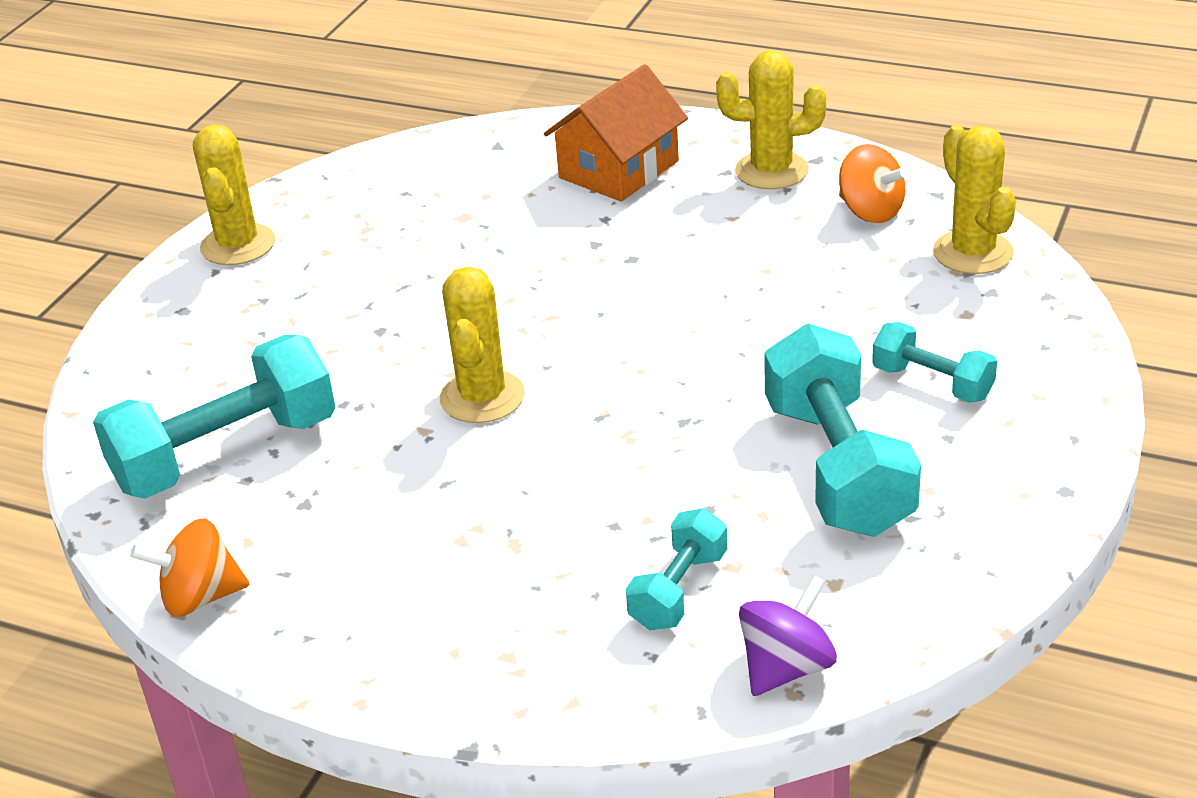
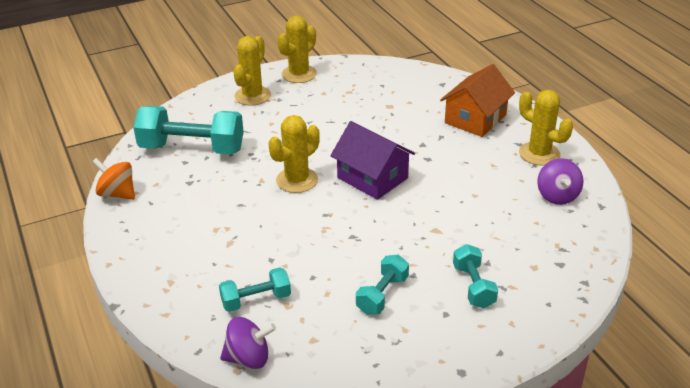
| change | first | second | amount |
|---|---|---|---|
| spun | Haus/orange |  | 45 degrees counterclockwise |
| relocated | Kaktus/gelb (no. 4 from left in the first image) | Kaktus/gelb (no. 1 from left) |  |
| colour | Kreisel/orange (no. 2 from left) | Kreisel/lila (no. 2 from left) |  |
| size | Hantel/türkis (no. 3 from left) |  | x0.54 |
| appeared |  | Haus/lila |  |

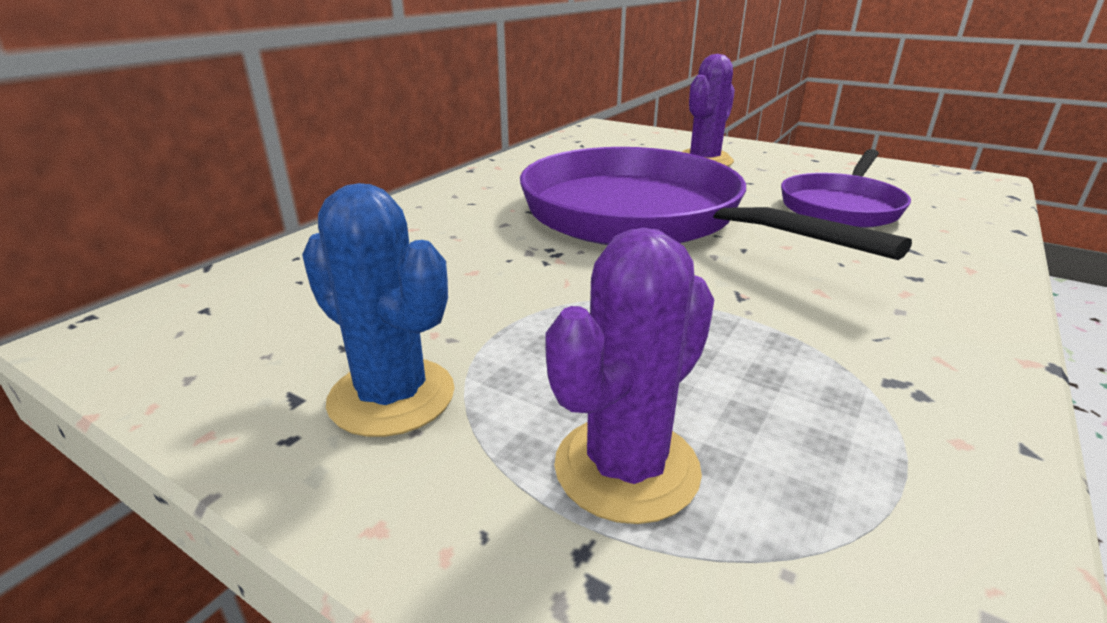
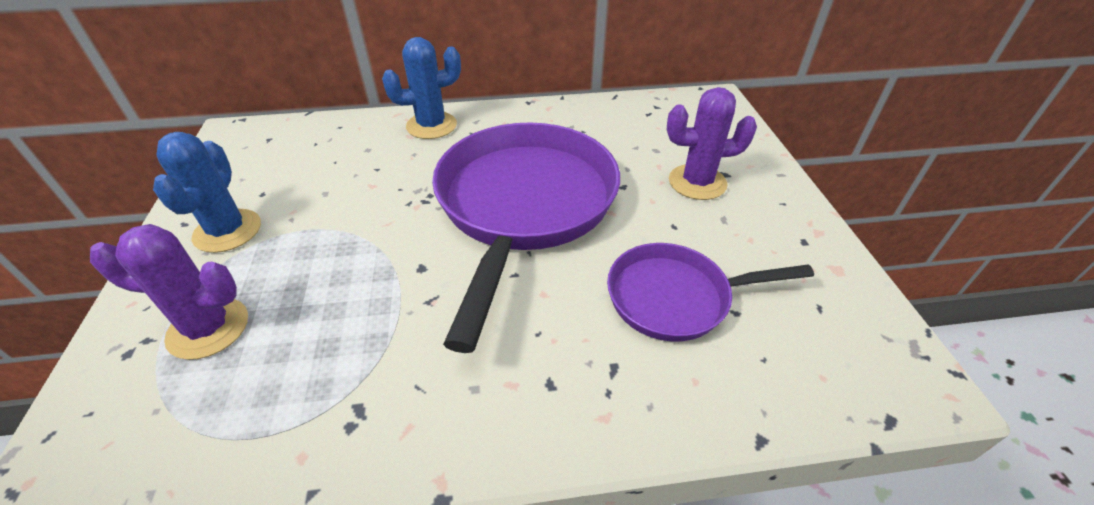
| change | first | second | amount |
|---|---|---|---|
| appeared |  | Kaktus/blau (no. 2 from left) |  |

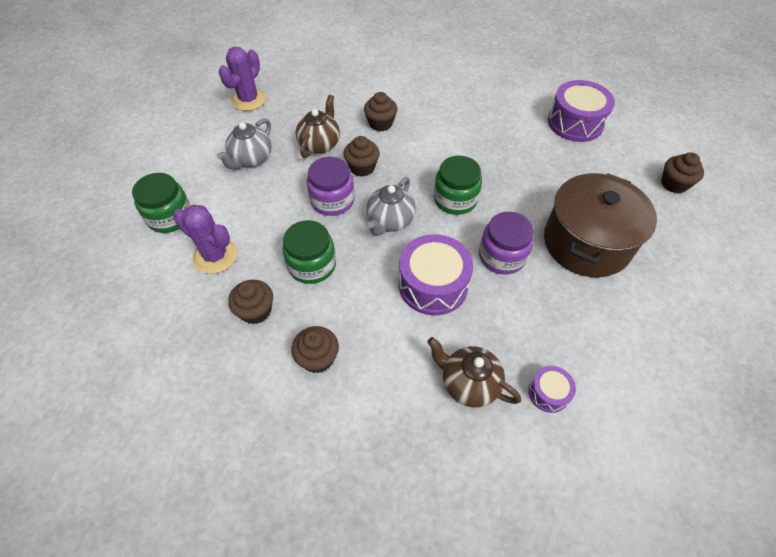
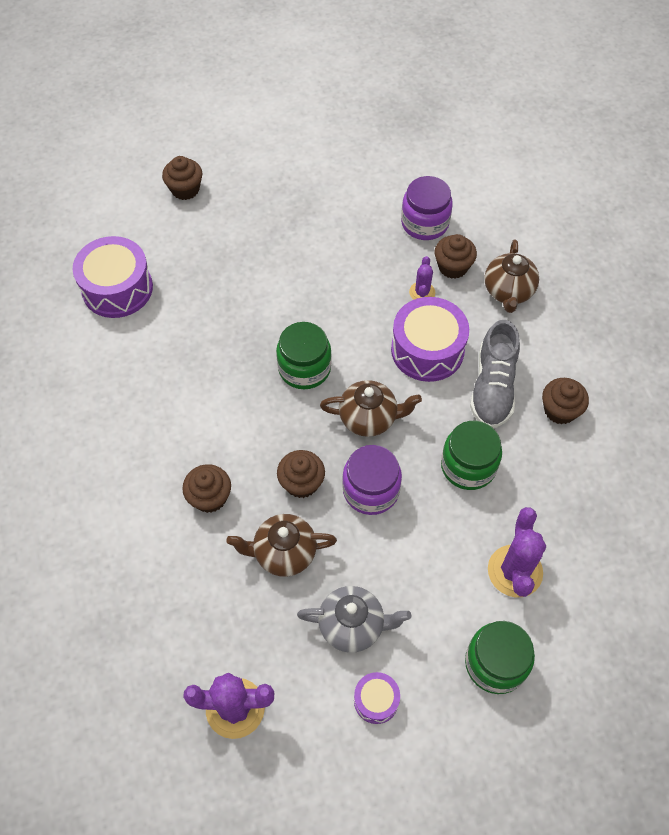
| change | first | second | amount |
|---|---|---|---|
| missing | Kochtopf/braun |  |  |
| colour | Teekanne/grau (no. 2 from left) | Teekanne/braun (no. 2 from left) |  |
| relocated | Einmachglas/lila (no. 2 from left) |  |  |
| relocated | Muffin/braun (no. 1 from left in the first image) | Muffin/braun (no. 4 from left) |  |
| relocated | Trommel/lila (no. 2 from left) |  |  |
| appeared |  | Kaktus/lila (no. 2 from left) |  |
| appeared |  | Schuh/grau |  |

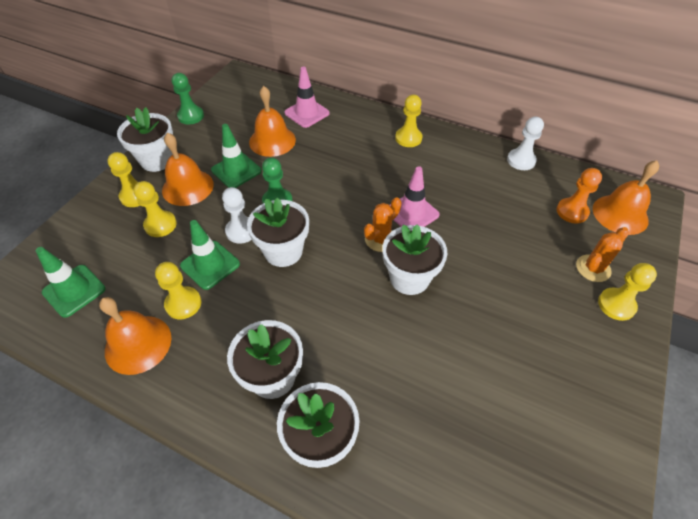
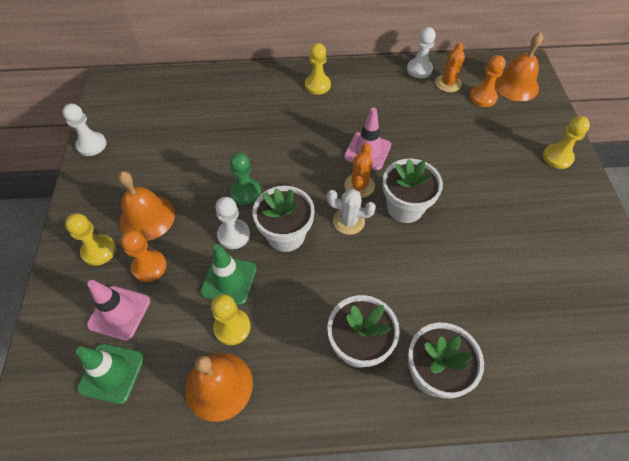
| change | first | second | amount |
|---|---|---|---|
| relocated | Leitkegel/rosa (no. 1 from left) |  |  |
| colour | Bauer/grün (no. 1 from left) | Bauer/weiß (no. 1 from left) |  |
| missing | Glocke/orange (no. 3 from left) |  |  |
| missing | Blumentopf/weiß (no. 1 from left) |  |  |
| missing | Leitkegel/grün (no. 3 from left) |  |  |
| colour | Bauer/gelb (no. 2 from left) | Bauer/orange (no. 1 from left) |  |
| relocated | Kaktus/orange (no. 2 from left) |  |  |
| appeared |  | Kaktus/weiß |  |

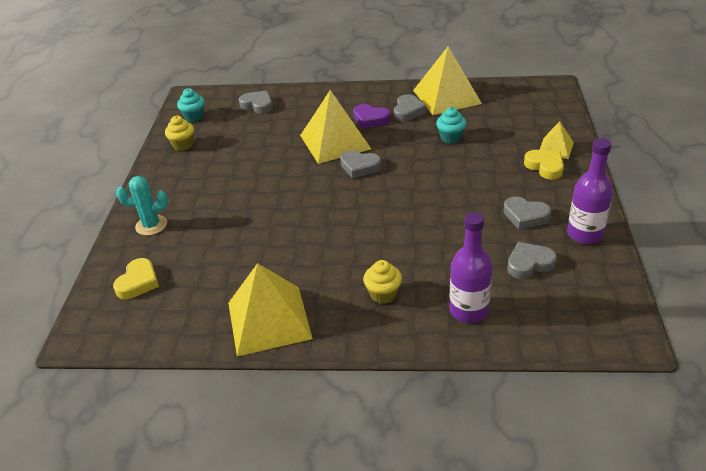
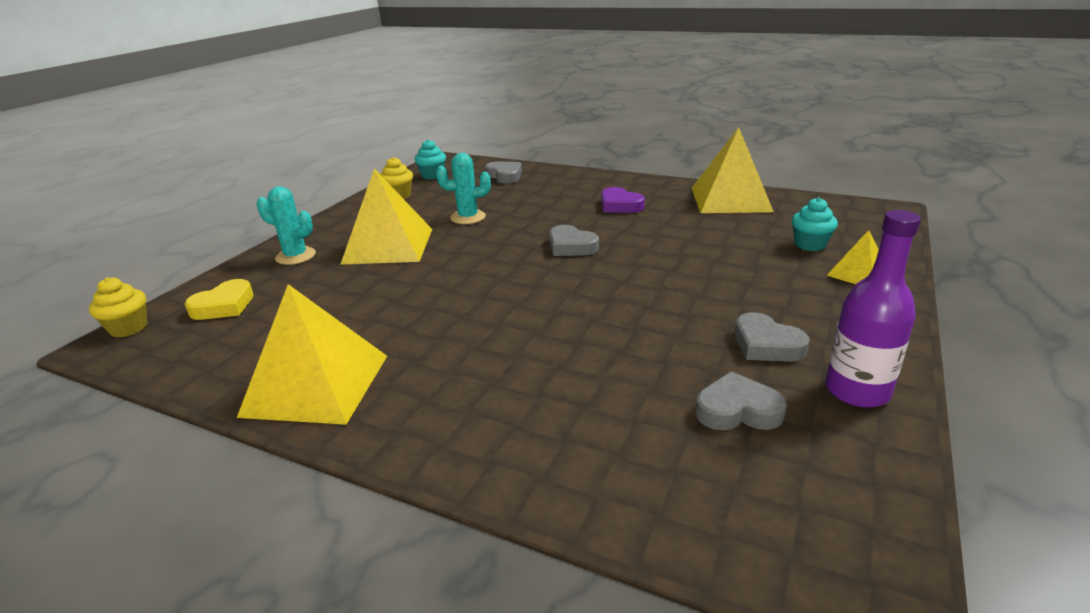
| change | first | second | amount |
|---|---|---|---|
| relocated | Pyramide/gelb (no. 2 from left) |  |  |
| missing | Herz/grau (no. 3 from left) |  |  |
| relocated | Muffin/türkis (no. 2 from left) |  |  |
| missing | Herz/gelb (no. 2 from left) |  |  |
| missing | Flasche/lila (no. 1 from left) |  |  |
| relocated | Muffin/gelb (no. 2 from left in the first image) | Muffin/gelb (no. 1 from left) |  |
| appeared |  | Kaktus/türkis (no. 2 from left) |  |

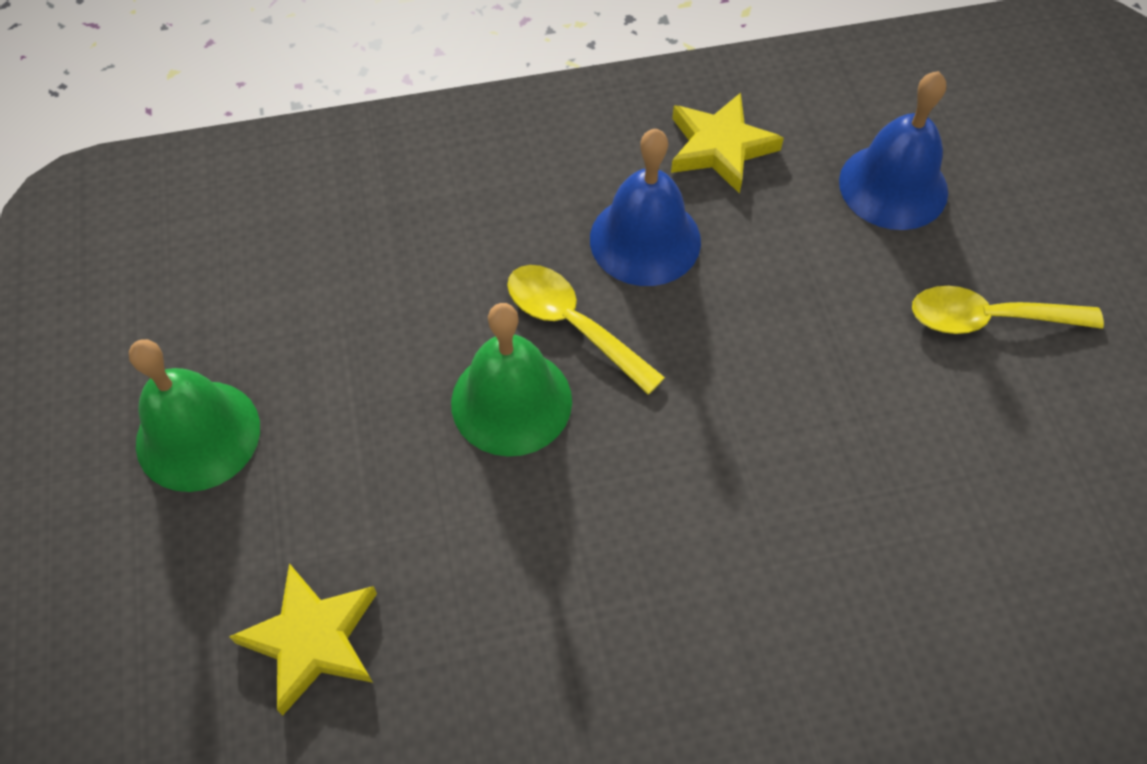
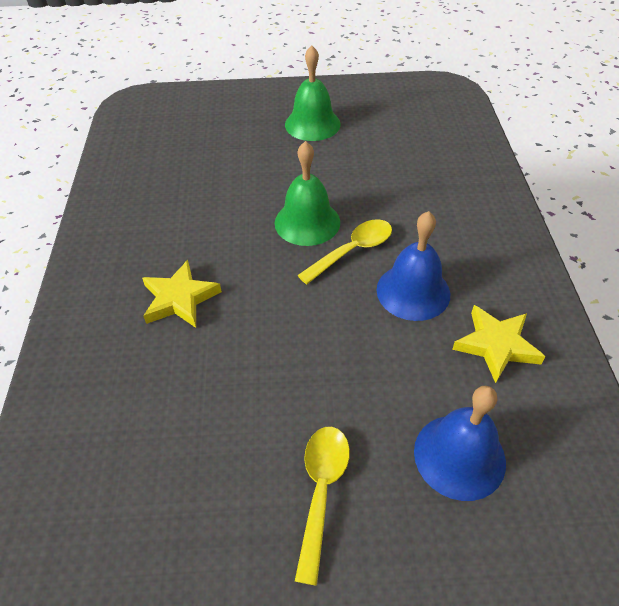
| change | first | second | amount |
|---|---|---|---|
| relocated | Stern/gelb (no. 1 from left) |  |  |

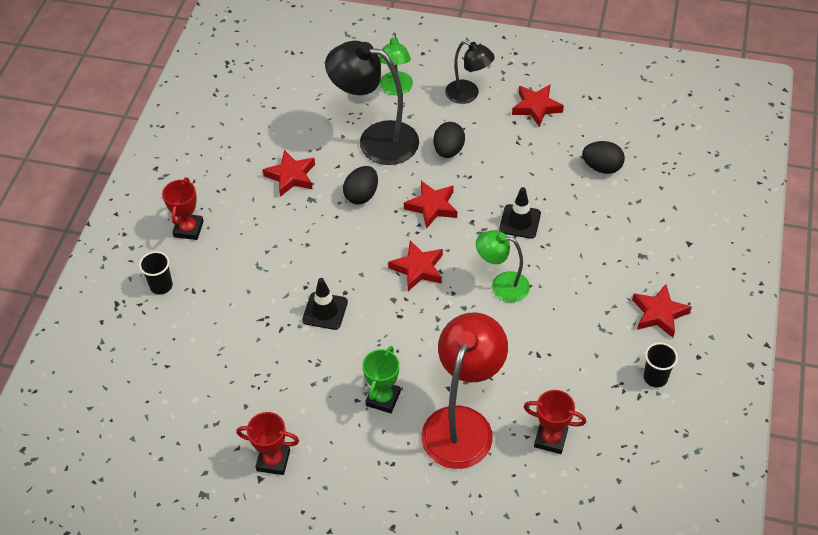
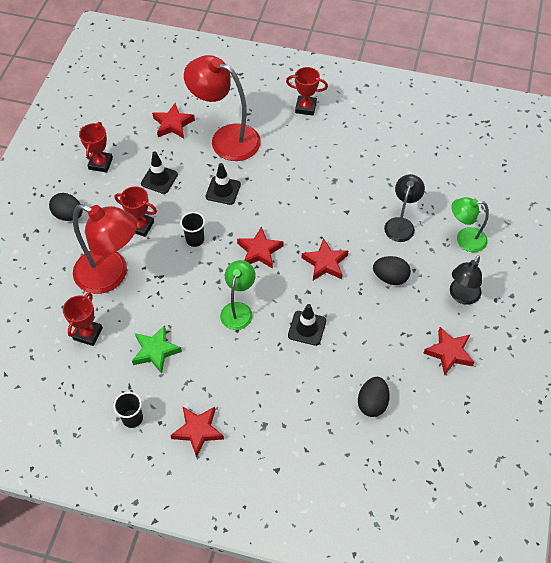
| change | first | second | amount |
|---|---|---|---|
| size | Lampe/schwarz (no. 1 from left) |  | x0.58 |
| relocated | Stern/rot (no. 1 from left) |  |  |
| relocated | Ei/schwarz (no. 1 from left) |  |  |
| relocated | Becher/schwarz (no. 1 from left in the first image) | Becher/schwarz (no. 2 from left) |  |
| colour | Pokal/grün | Pokal/rot (no. 3 from left) |  |
| appeared |  | Lampe/rot (no. 2 from left) |  |
| appeared |  | Leitkegel/schwarz (no. 1 from left) |  |
| appeared |  | Stern/grün |  |

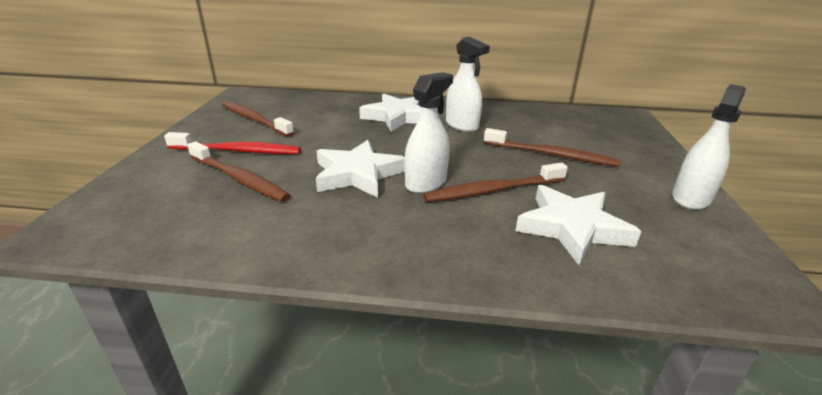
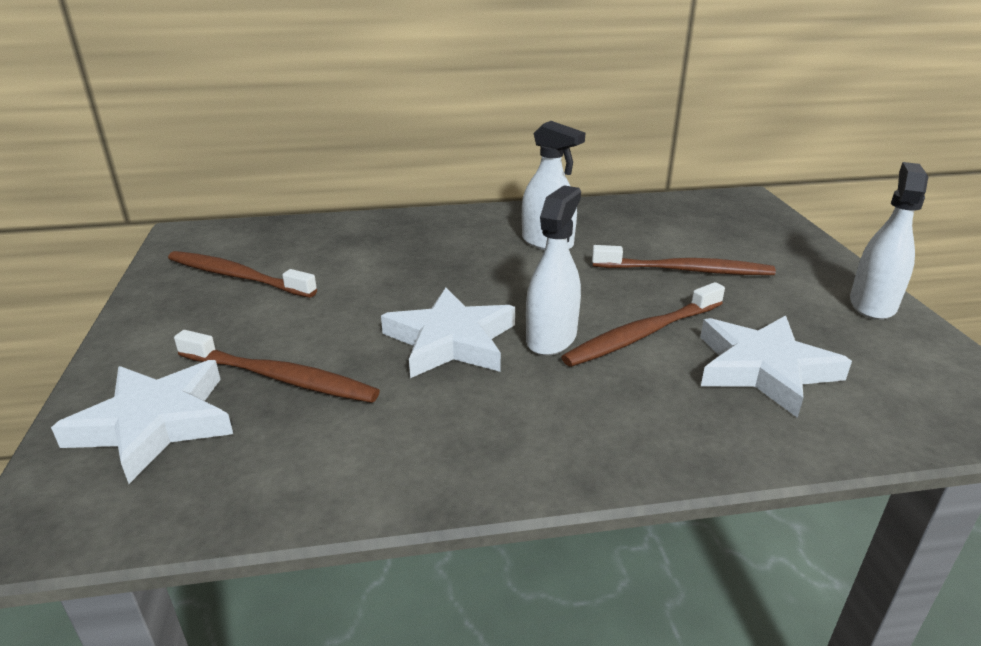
| change | first | second | amount |
|---|---|---|---|
| relocated | Stern/weiß (no. 2 from left in the first image) | Stern/weiß (no. 1 from left) |  |
| missing | Zahnbürste/rot |  |  |

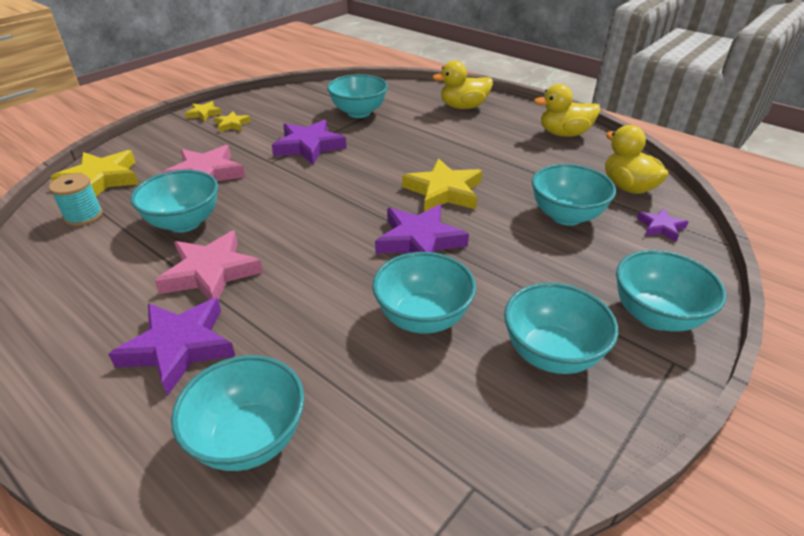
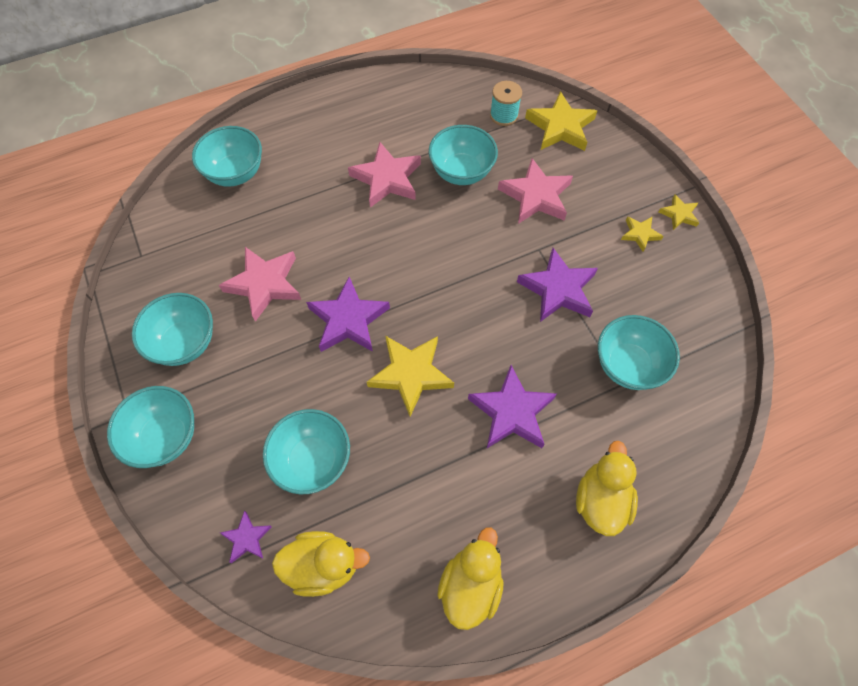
| change | first | second | amount |
|---|---|---|---|
| exchanged | Schüssel/türkis (no. 4 from left) | Stern/rosa (no. 1 from left) |  |
| relocated | Stern/lila (no. 1 from left in the first image) | Stern/lila (no. 3 from left) |  |

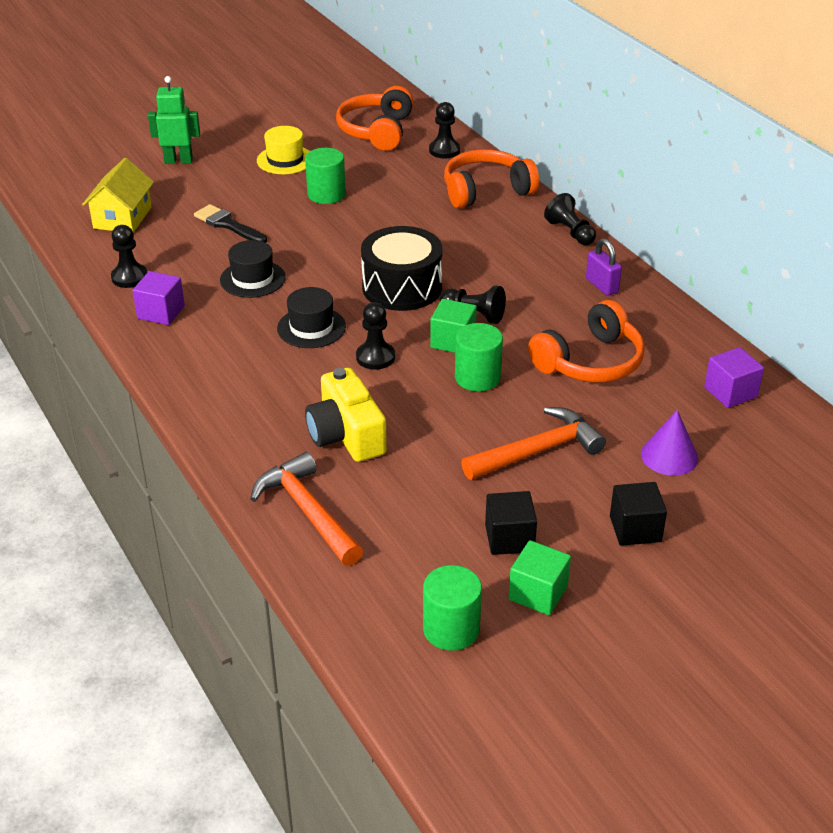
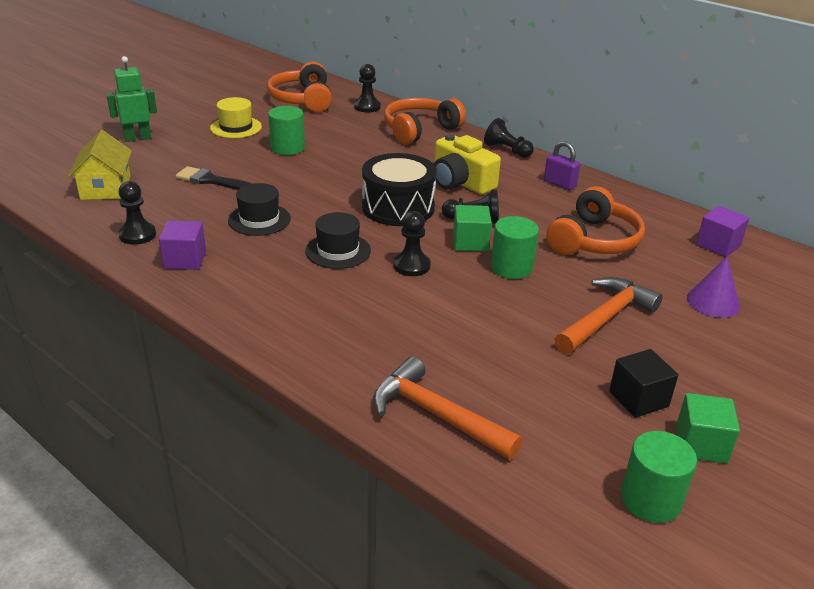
| change | first | second | amount |
|---|---|---|---|
| relocated | Kamera/gelb |  |  |
| missing | Kubus/schwarz (no. 2 from left) |  |  |

